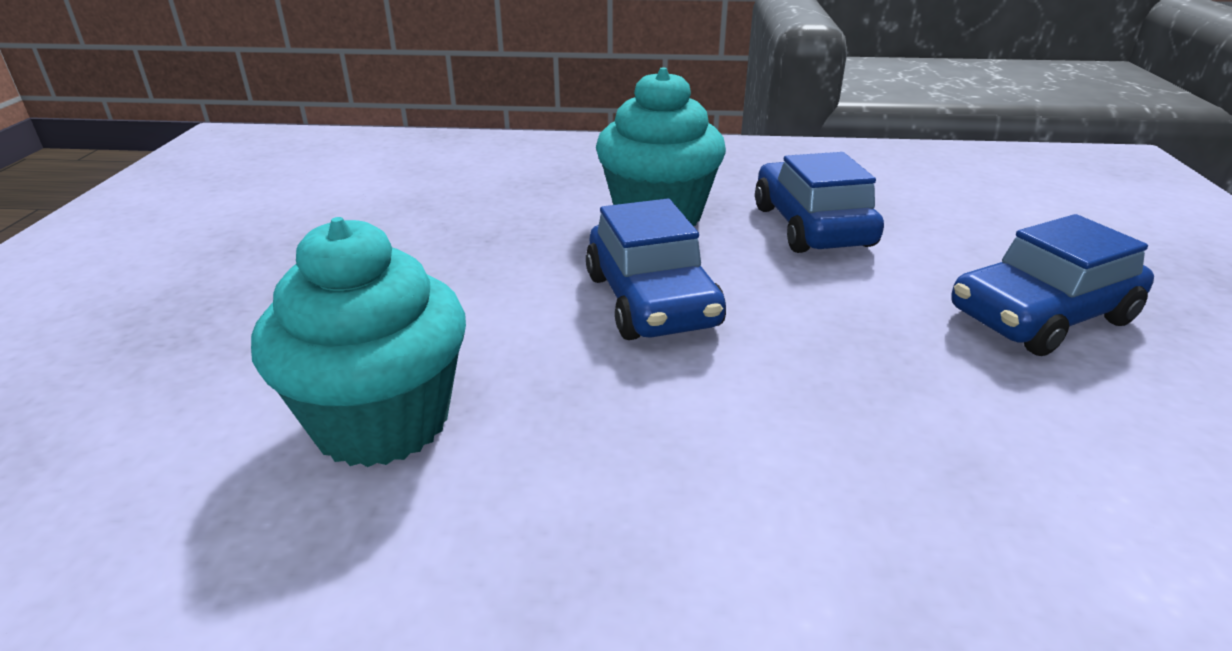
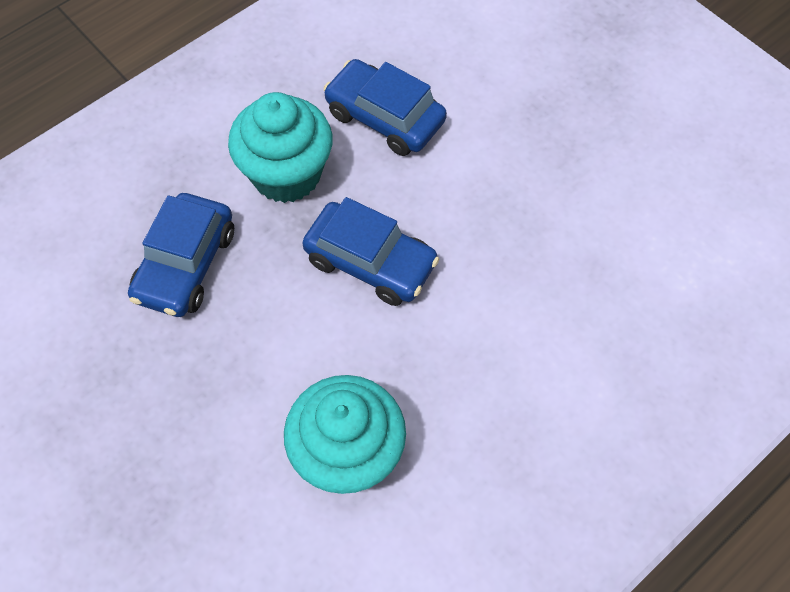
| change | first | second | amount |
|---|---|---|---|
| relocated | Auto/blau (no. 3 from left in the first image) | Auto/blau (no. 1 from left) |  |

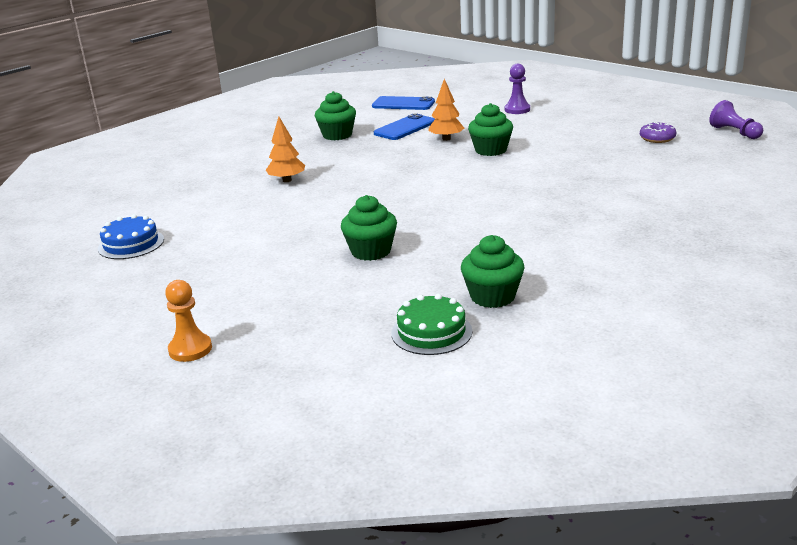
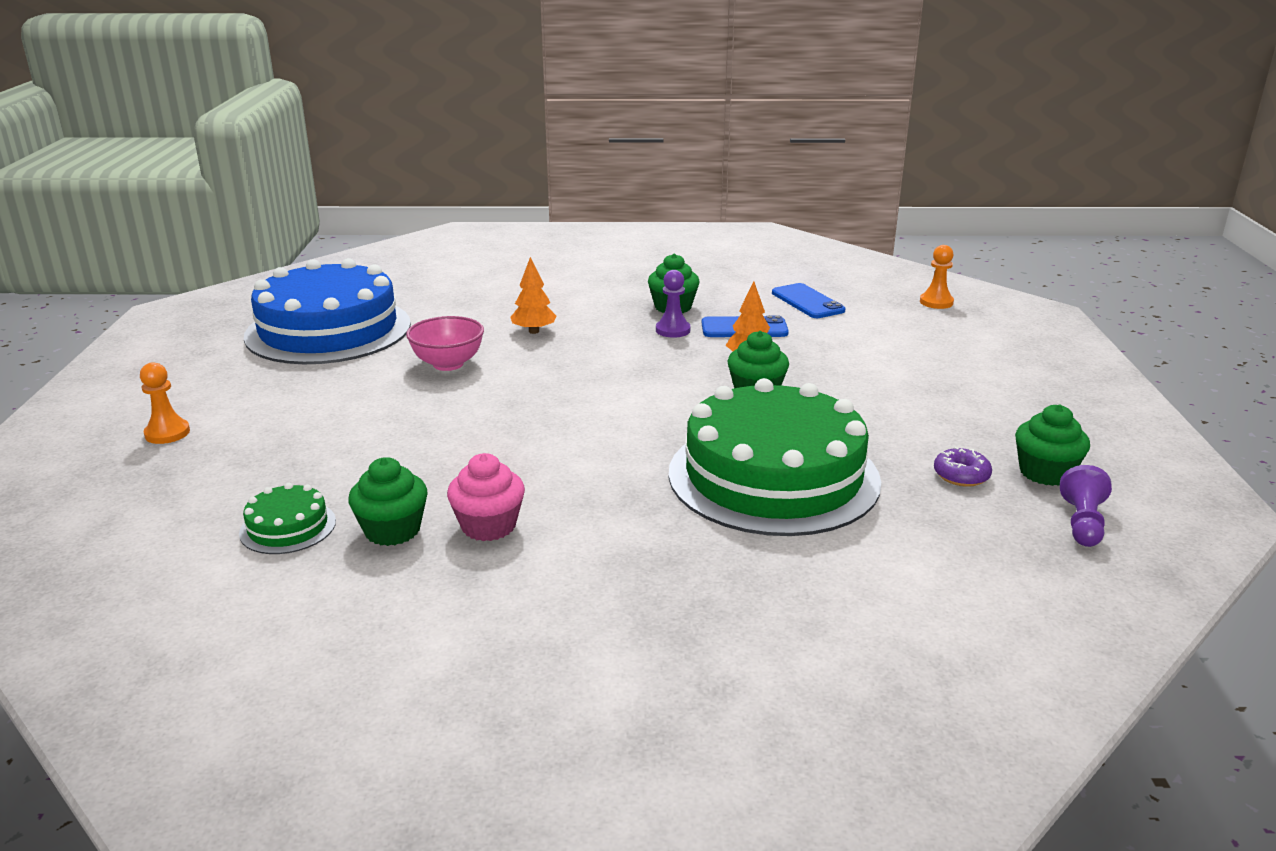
| change | first | second | amount |
|---|---|---|---|
| relocated | Bauer/lila (no. 1 from left) |  |  |
| relocated | Muffin/grün (no. 2 from left in the first image) | Muffin/grün (no. 4 from left) |  |
| size | Kuchen/blau |  | x2.45 |
| appeared |  | Bauer/orange (no. 2 from left) |  |
| appeared |  | Schüssel/rosa |  |
| appeared |  | Kuchen/grün (no. 2 from left) |  |
| appeared |  | Muffin/rosa |  |

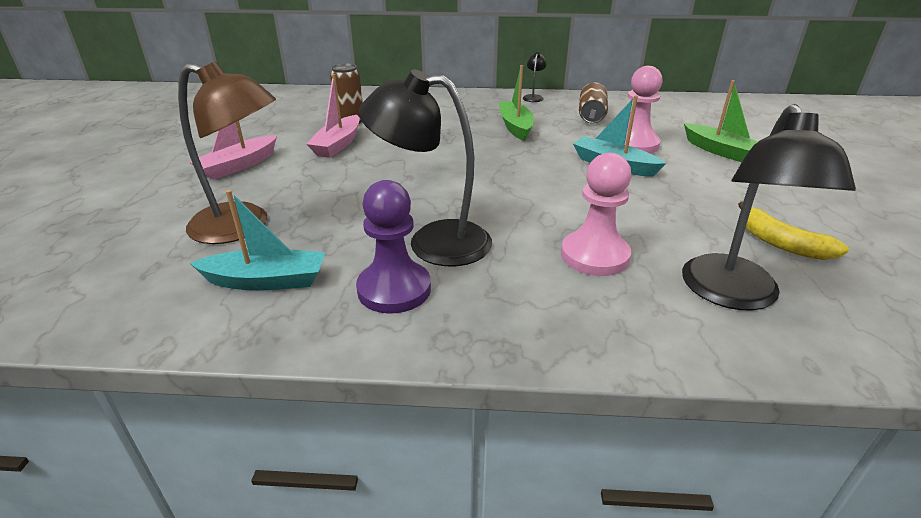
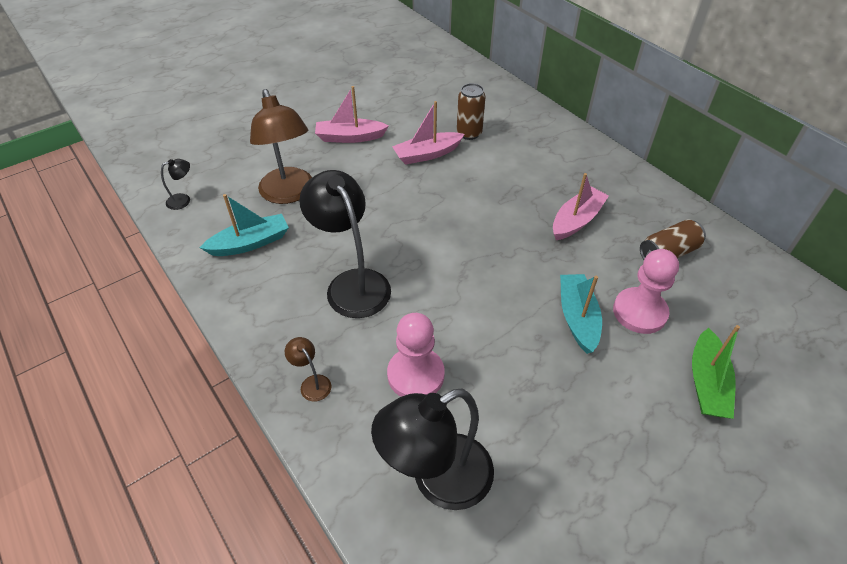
| change | first | second | amount |
|---|---|---|---|
| relocated | Lampe/schwarz (no. 2 from left in the first image) | Lampe/schwarz (no. 1 from left) |  |
| colour | Boot/grün (no. 1 from left) | Boot/rosa (no. 3 from left) |  |
| missing | Bauer/lila |  |  |
| spun | Boot/türkis (no. 1 from left) |  | 75 degrees counterclockwise |
| missing | Banane/gelb |  |  |
| appeared |  | Lampe/braun (no. 2 from left) |  |

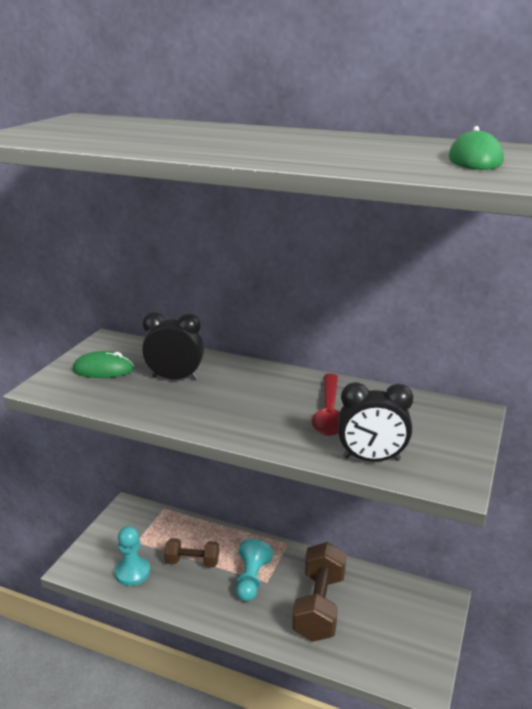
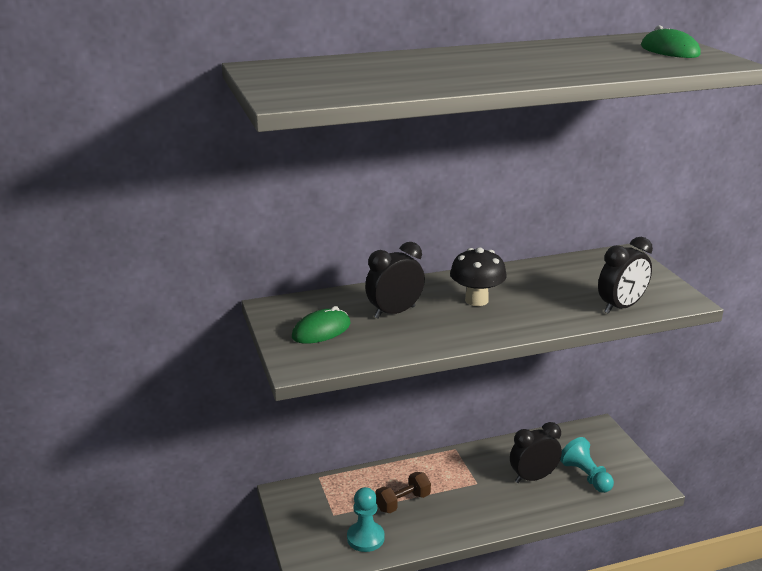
| change | first | second | amount |
|---|---|---|---|
| missing | Löffel/rot |  |  |
| relocated | Bauer/türkis (no. 2 from left) |  |  |
| exchanged | Hantel/braun (no. 2 from left) | Wecker/schwarz (no. 2 from left) |  |
| appeared |  | Pilz/schwarz |  |

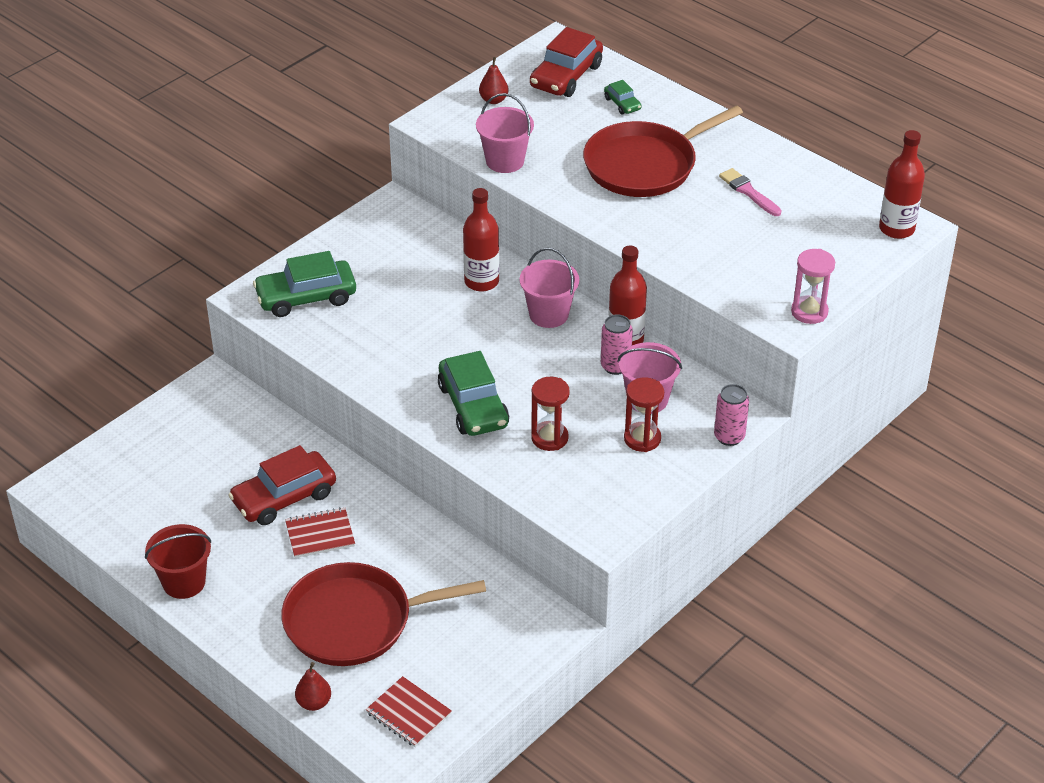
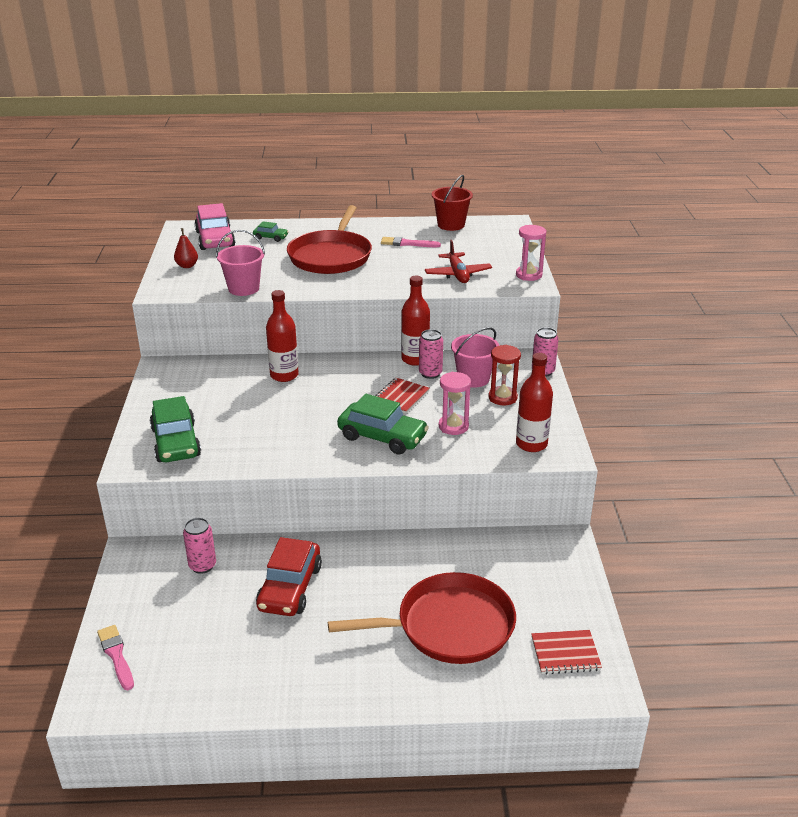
| change | first | second | amount |
|---|---|---|---|
| colour | Auto/rot (no. 2 from left) | Auto/rosa |  |
| relocated | Flasche/rot (no. 3 from left) |  |  |
| missing | Eimer/rosa (no. 2 from left) |  |  |
| spun | Auto/grün (no. 1 from left) |  | 45 degrees counterclockwise |
| colour | Sanduhr/rot (no. 1 from left) | Sanduhr/rosa (no. 1 from left) |  |
| relocated | Notizbuch/rot (no. 1 from left) |  |  |
| relocated | Eimer/rot |  |  |
| spun | Pfanne/rot (no. 1 from left in the first image) | Pfanne/rot (no. 2 from left) | 135 degrees counterclockwise |
| missing | Birne/rot (no. 1 from left) |  |  |
| appeared |  | Flugzeug/rot |  |
| appeared |  | Dose/rosa (no. 1 from left) |  |
| appeared |  | Pinsel/rosa (no. 1 from left) |  |

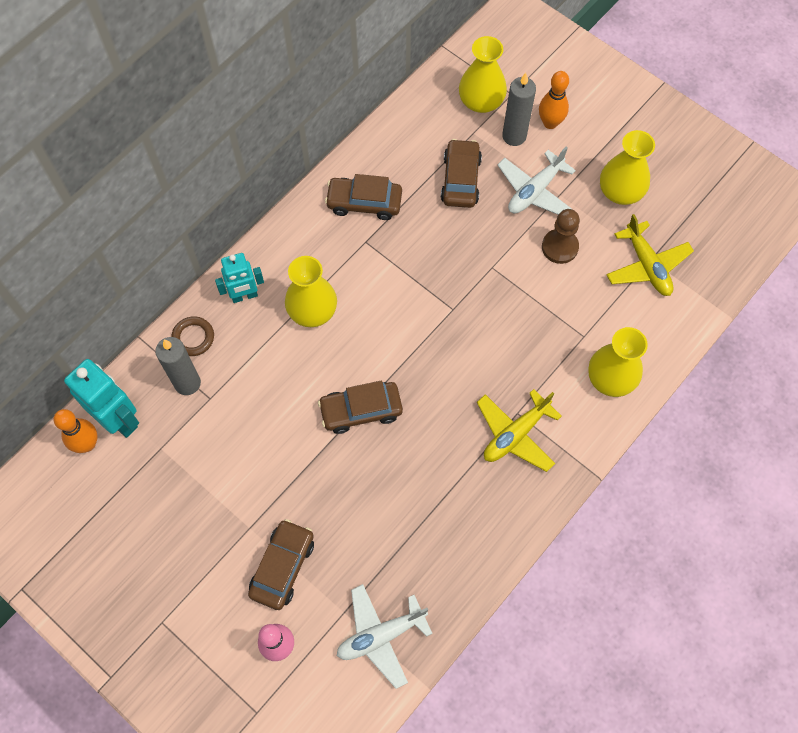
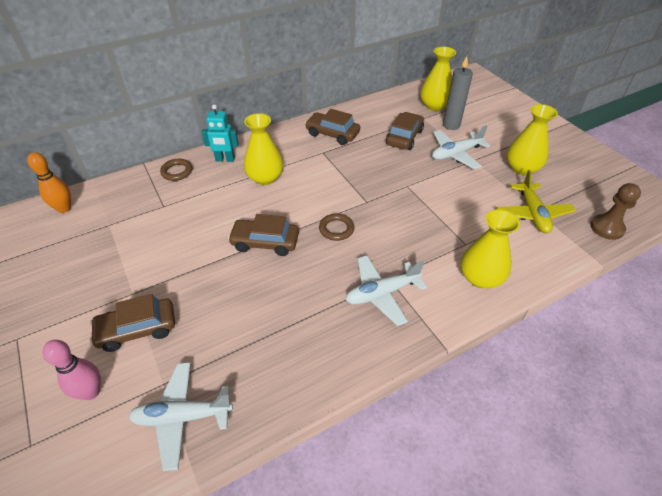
| change | first | second | amount |
|---|---|---|---|
| missing | Bowlingkegel/orange (no. 2 from left) |  |  |
| relocated | Bauer/braun |  |  |
| missing | Kerze/grau (no. 1 from left) |  |  |
| missing | Roboter/türkis (no. 1 from left) |  |  |
| colour | Flugzeug/gelb (no. 1 from left) | Flugzeug/weiß (no. 2 from left) |  |
| spun | Auto/braun (no. 1 from left) |  | 150 degrees counterclockwise |
| appeared |  | Ring/braun (no. 2 from left) |  |

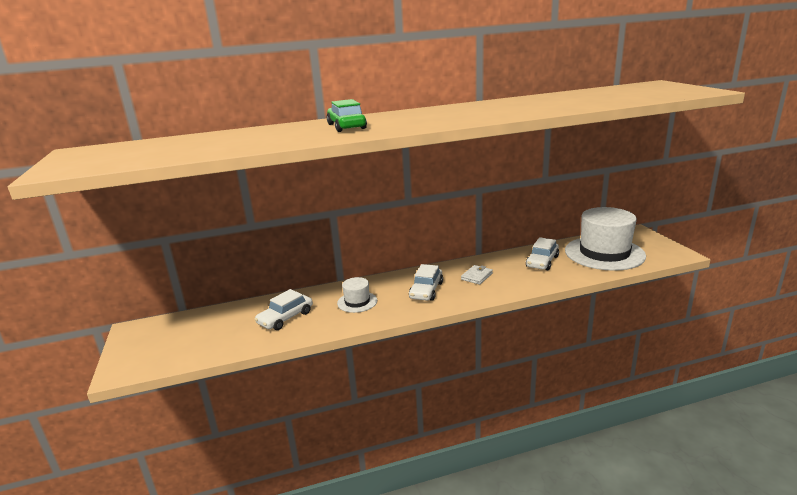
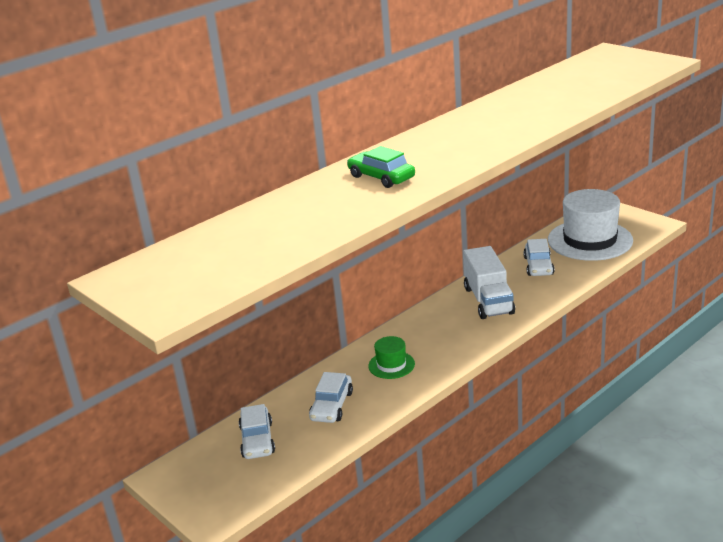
| change | first | second | amount |
|---|---|---|---|
| relocated | Auto/weiß (no. 2 from left in the first image) | Auto/weiß (no. 1 from left) |  |
| exchanged | Geldbörse/weiß | Lastwagen/weiß |  |
| colour | Hut/weiß (no. 1 from left) | Hut/grün |  |

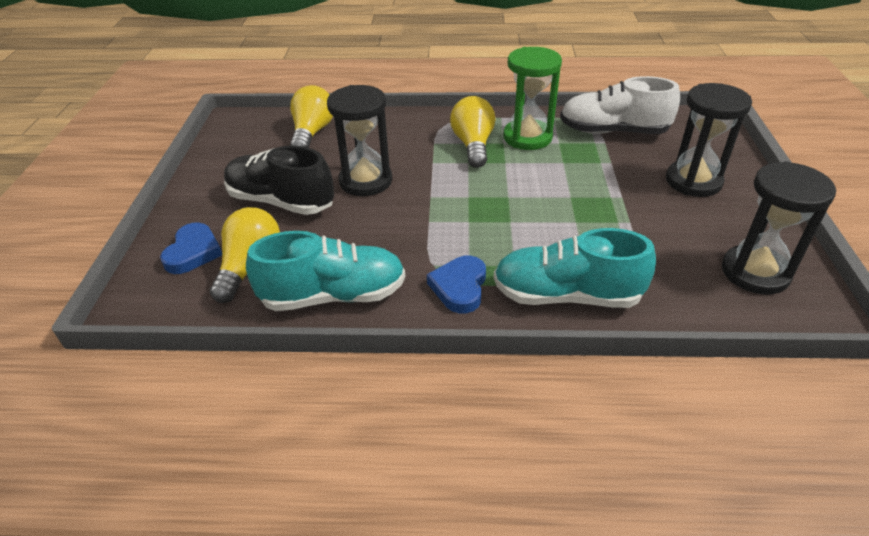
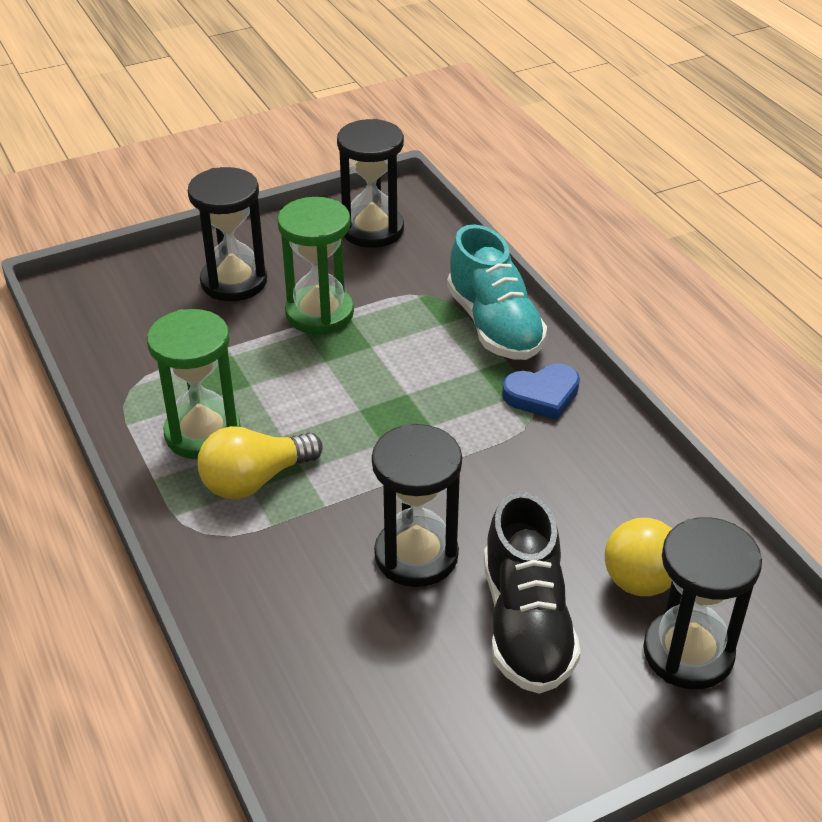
| change | first | second | amount |
|---|---|---|---|
| missing | Schuh/weiß |  |  |
| missing | Glühbirne/gelb (no. 2 from left) |  |  |
| exchanged | Herz/blau (no. 1 from left) | Sanduhr/schwarz (no. 4 from left) |  |
| missing | Schuh/türkis (no. 1 from left) |  |  |
| appeared |  | Sanduhr/grün (no. 2 from left) |  |

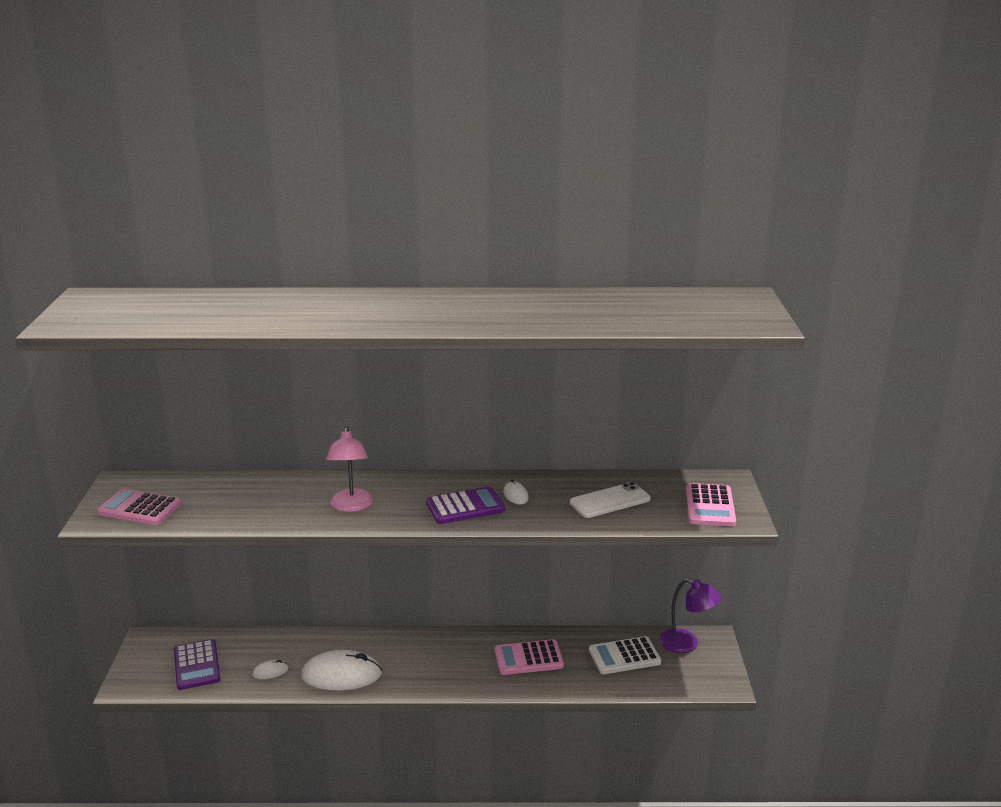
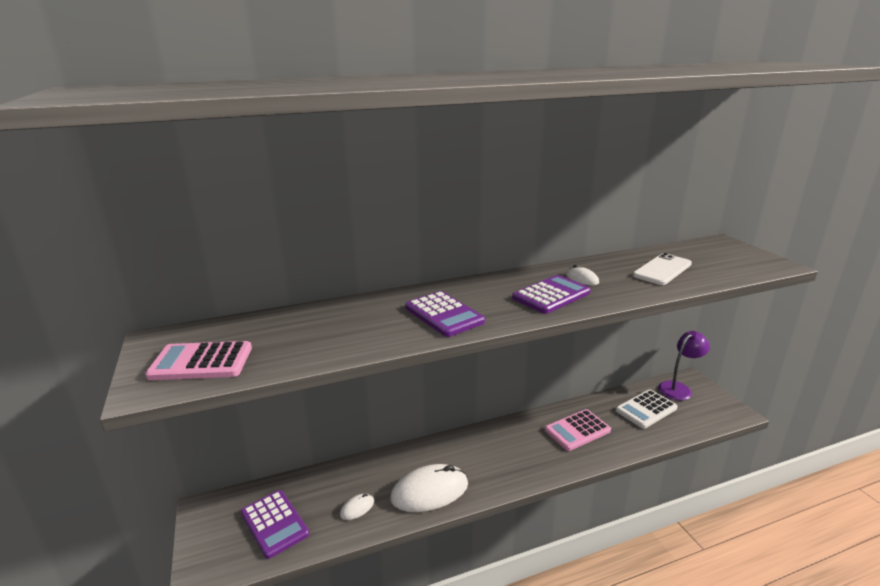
| change | first | second | amount |
|---|---|---|---|
| exchanged | Lampe/rosa | Taschenrechner/lila (no. 2 from left) |  |
| missing | Taschenrechner/rosa (no. 3 from left) |  |  |
| spun | Lampe/lila |  | 45 degrees counterclockwise |

